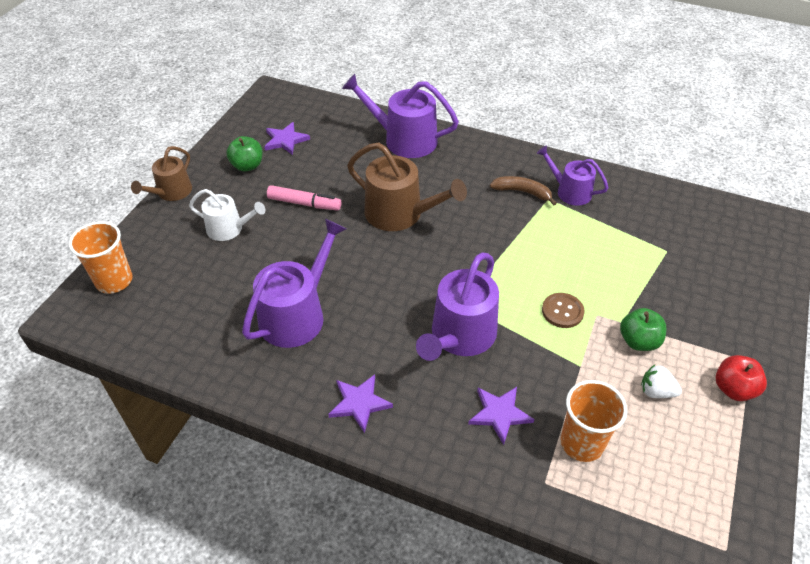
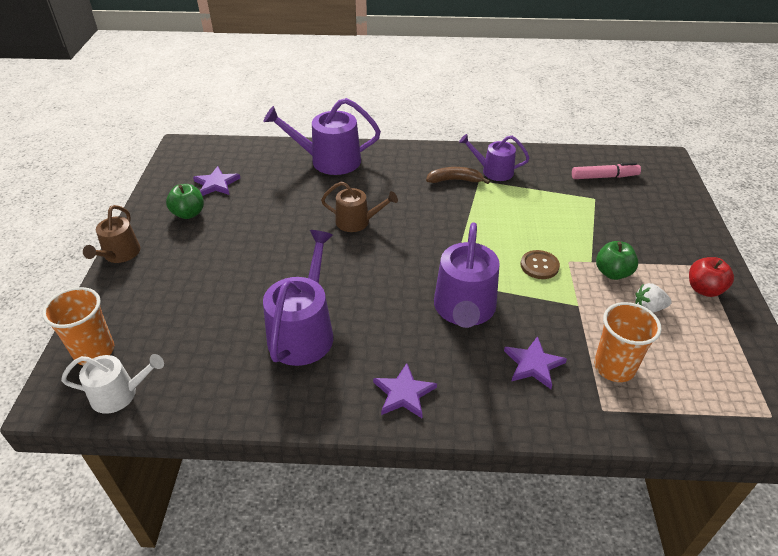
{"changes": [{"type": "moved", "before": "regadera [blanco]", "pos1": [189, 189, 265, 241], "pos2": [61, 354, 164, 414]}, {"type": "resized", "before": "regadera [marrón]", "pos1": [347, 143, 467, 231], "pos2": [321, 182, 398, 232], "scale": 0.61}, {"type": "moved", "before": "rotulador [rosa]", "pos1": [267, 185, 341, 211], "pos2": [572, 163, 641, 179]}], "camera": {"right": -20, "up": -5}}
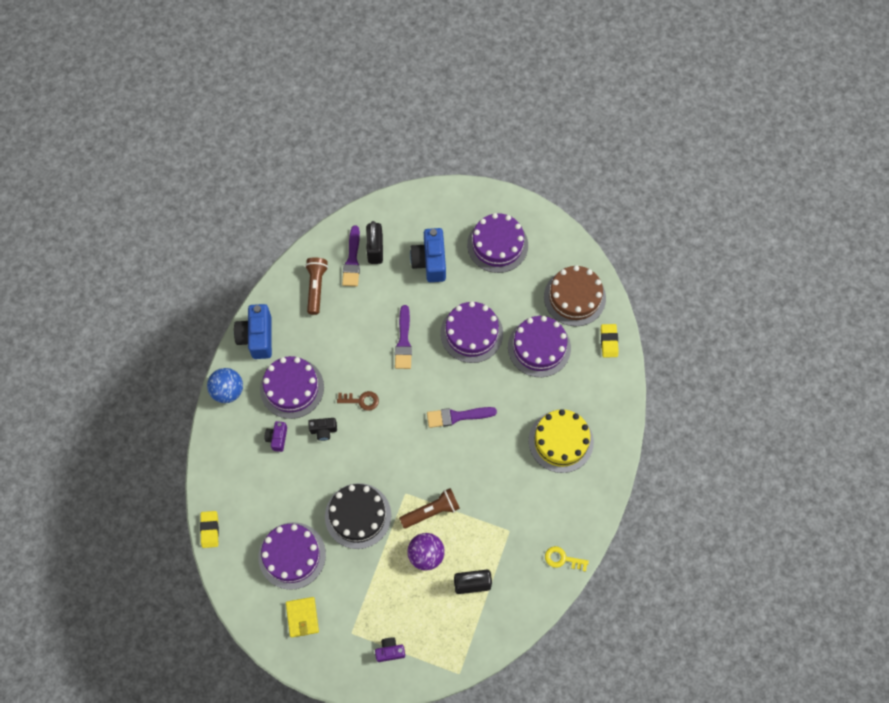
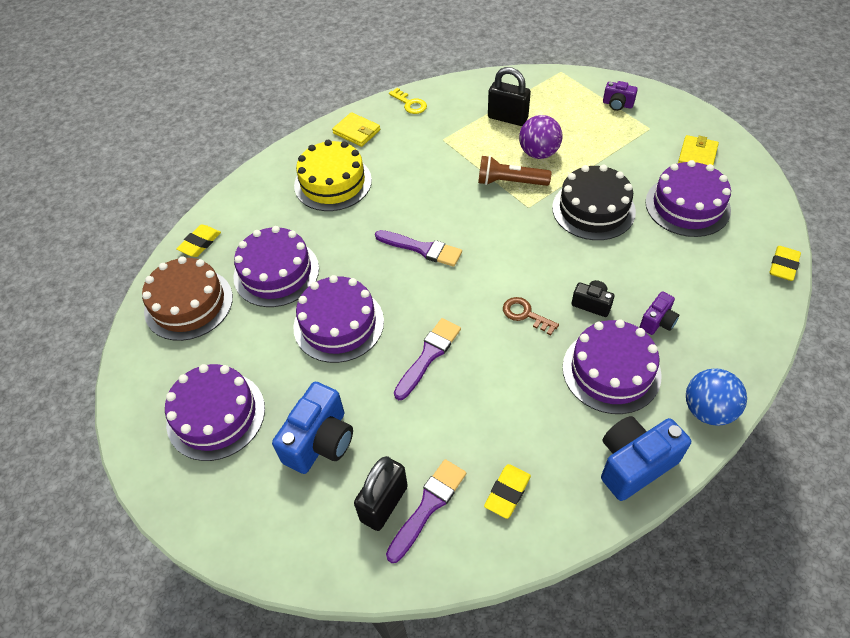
{"changes": [{"type": "added", "after": "cartera [amarillo]", "pos2": [332, 112, 380, 147]}, {"type": "replaced", "before": "lámpara de mano [marrón]", "after": "goma de borrar [amarillo]", "pos1": [305, 257, 328, 315], "pos2": [484, 464, 531, 519]}, {"type": "turned", "before": "cámara [azul]", "pos1": [234, 304, 272, 359], "pos2": [601, 416, 691, 501], "turn": -150}], "camera": {"right": -145, "up": -15}}
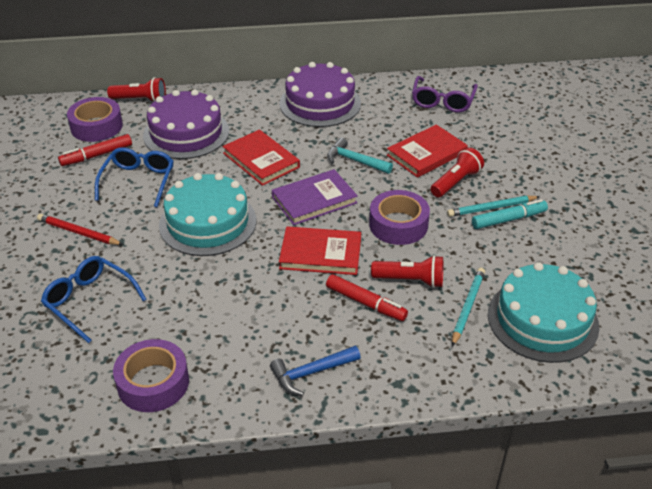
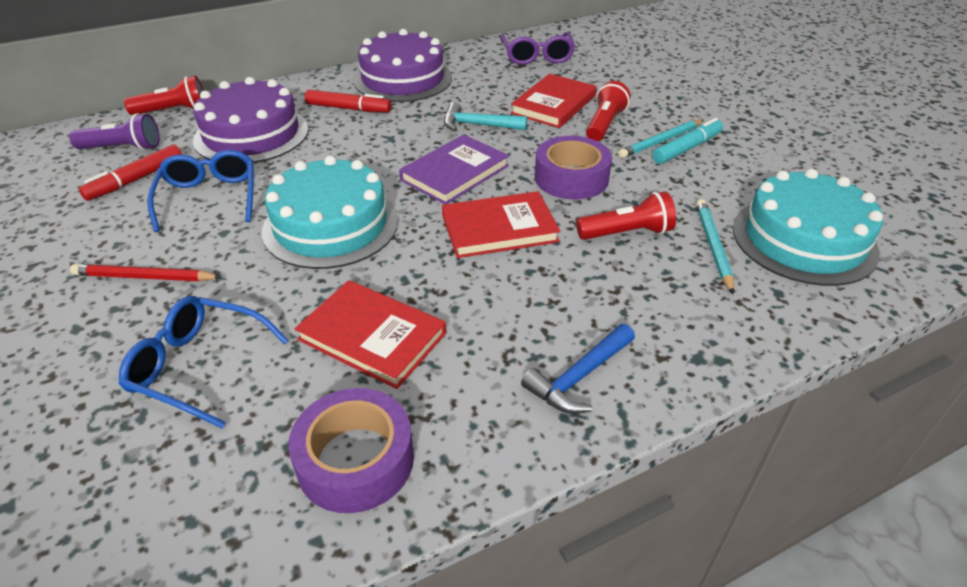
{"changes": [{"type": "replaced", "before": "cinta adhesiva [morado]", "after": "lámpara de mano [morado]", "pos1": [67, 97, 123, 142], "pos2": [69, 113, 160, 150]}, {"type": "moved", "before": "libro [rojo]", "pos1": [222, 130, 300, 186], "pos2": [294, 280, 446, 389]}, {"type": "moved", "before": "rotulador [rojo]", "pos1": [326, 274, 408, 321], "pos2": [305, 90, 391, 113]}], "camera": {"right": -20, "up": 0}}
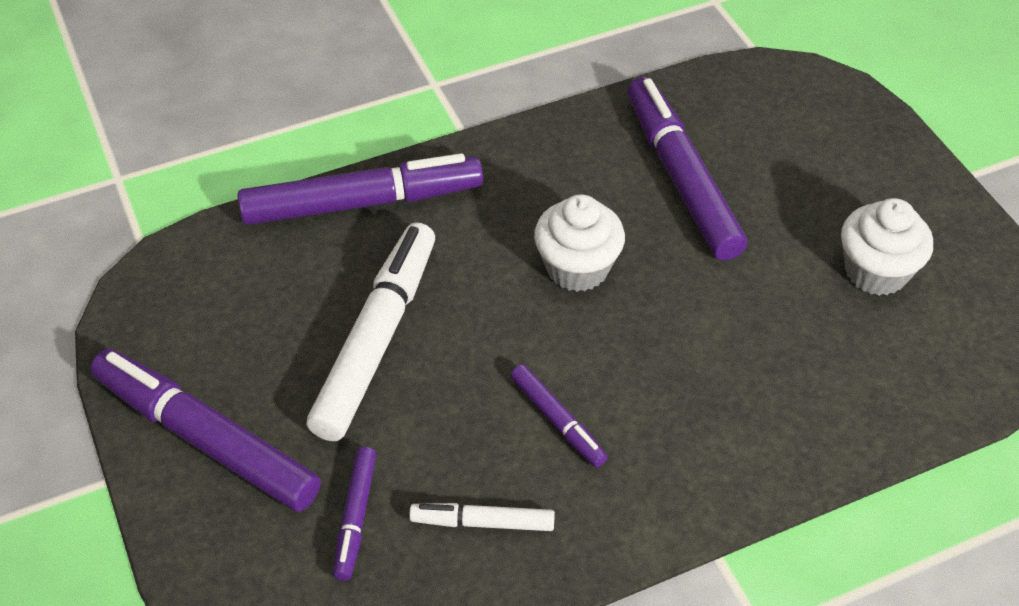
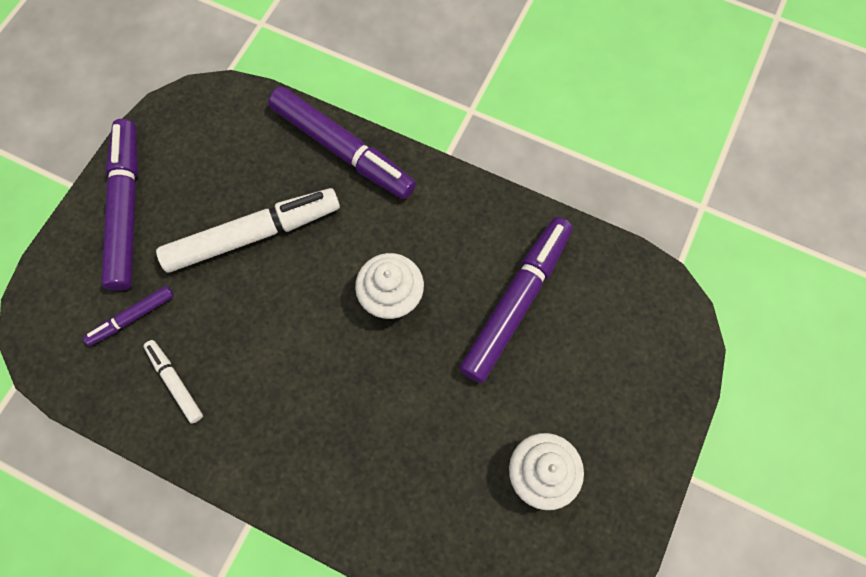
{"changes": [{"type": "removed", "before": "rotulador [morado]", "pos1": [510, 364, 608, 467]}], "camera": {"right": 50, "up": 20}}
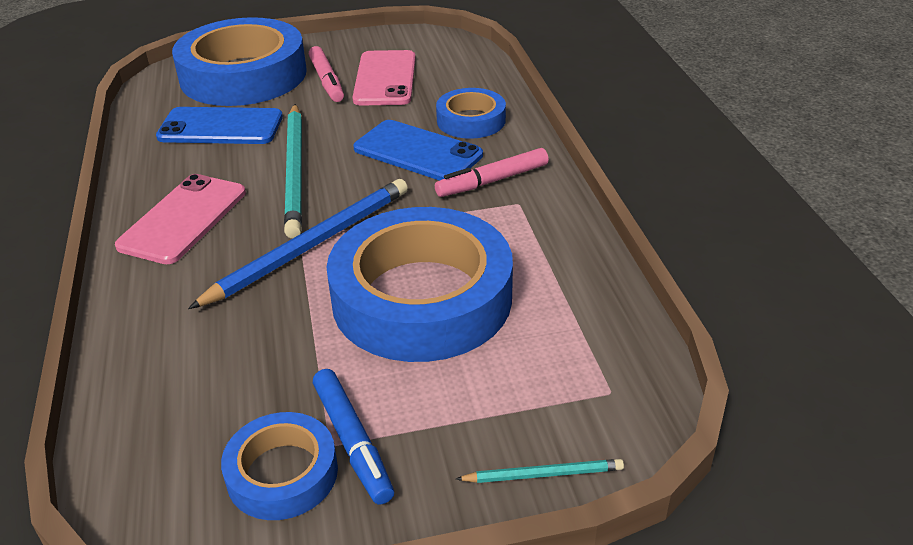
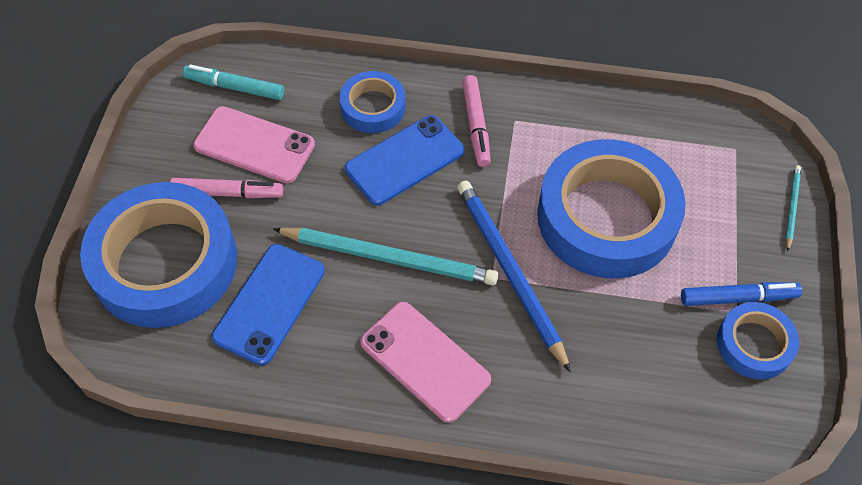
{"changes": [{"type": "added", "after": "rotulador [turquesa]", "pos2": [183, 65, 284, 100]}], "camera": {"right": -70, "up": 20}}
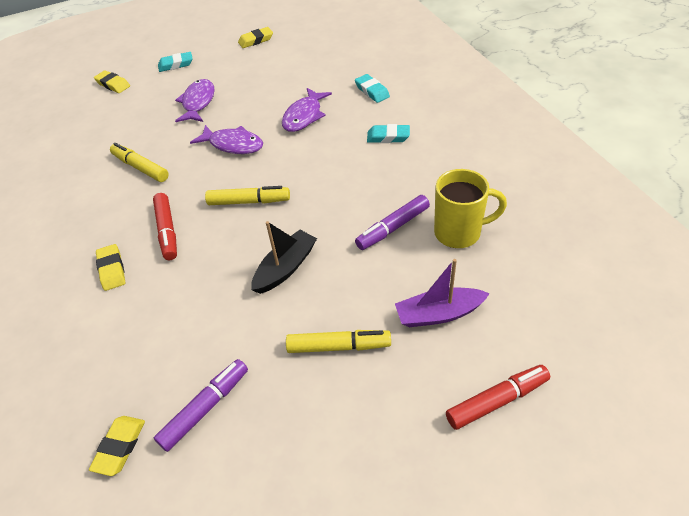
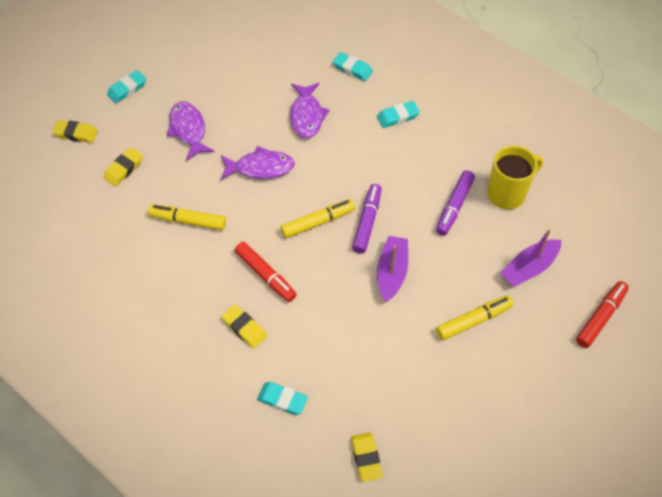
{"changes": [{"type": "moved", "before": "goma de borrar [amarillo]", "pos1": [238, 27, 273, 48], "pos2": [104, 147, 143, 186]}, {"type": "added", "after": "goma de borrar [turquesa]", "pos2": [257, 382, 308, 415]}, {"type": "moved", "before": "rotulador [morado]", "pos1": [154, 359, 248, 452], "pos2": [352, 184, 382, 254]}, {"type": "recoloured", "before": "barco [negro]", "after": "barco [morado]", "pos1": [251, 221, 317, 294], "pos2": [377, 236, 408, 302]}], "camera": {"right": -30, "up": 10}}
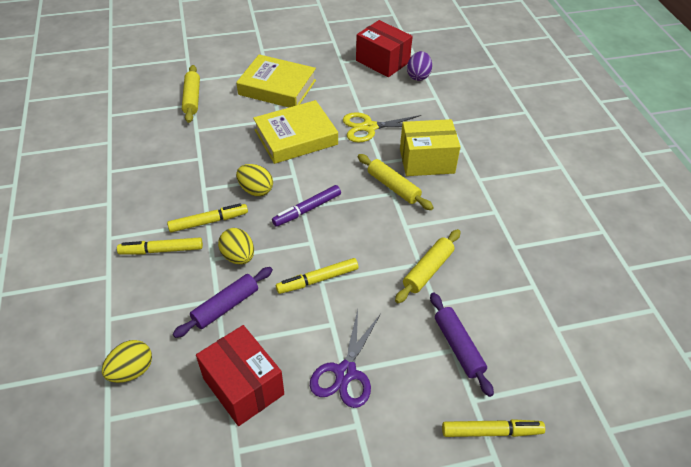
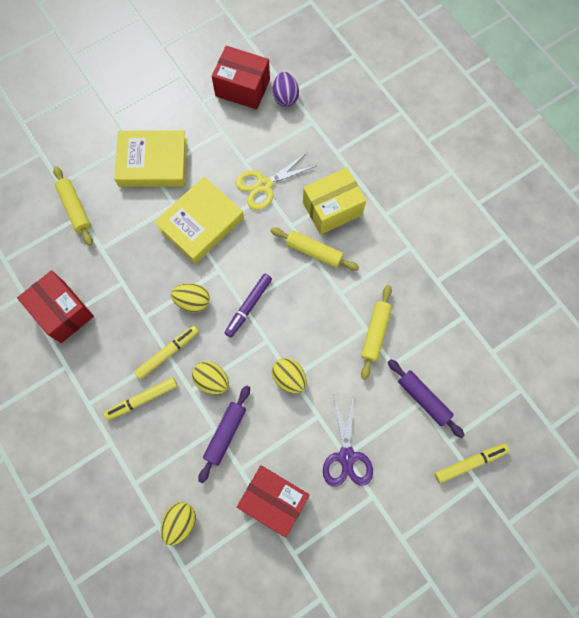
{"changes": [{"type": "added", "after": "caja [rojo]", "pos2": [17, 270, 94, 343]}, {"type": "replaced", "before": "rotulador [amarillo]", "after": "huevo [amarillo]", "pos1": [276, 258, 358, 294], "pos2": [272, 358, 307, 393]}], "camera": {"right": -20, "up": 25}}
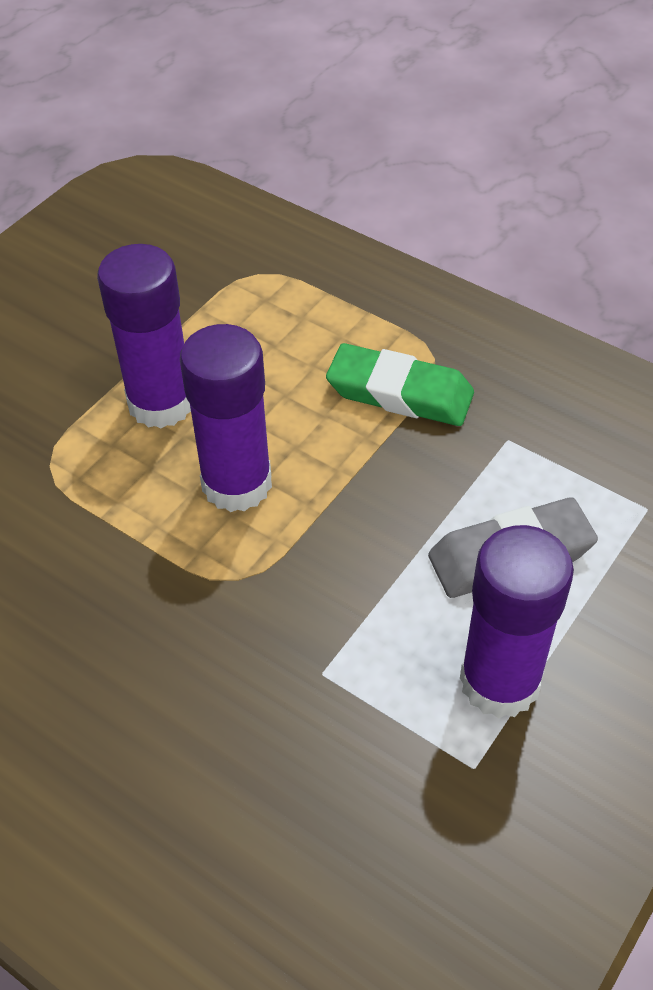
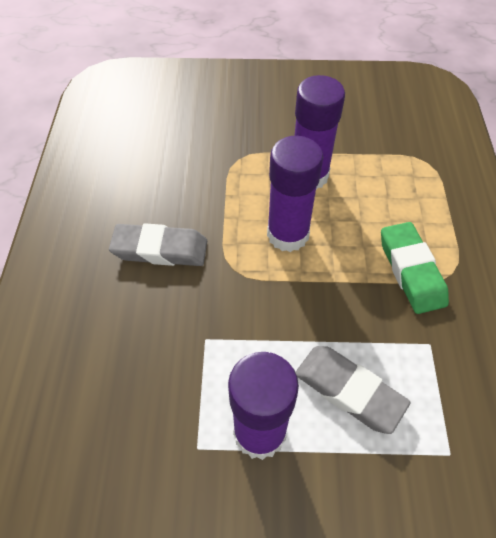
{"changes": [{"type": "added", "after": "goma de borrar [gris]", "pos2": [109, 223, 207, 266]}], "camera": {"right": 55, "up": 5}}
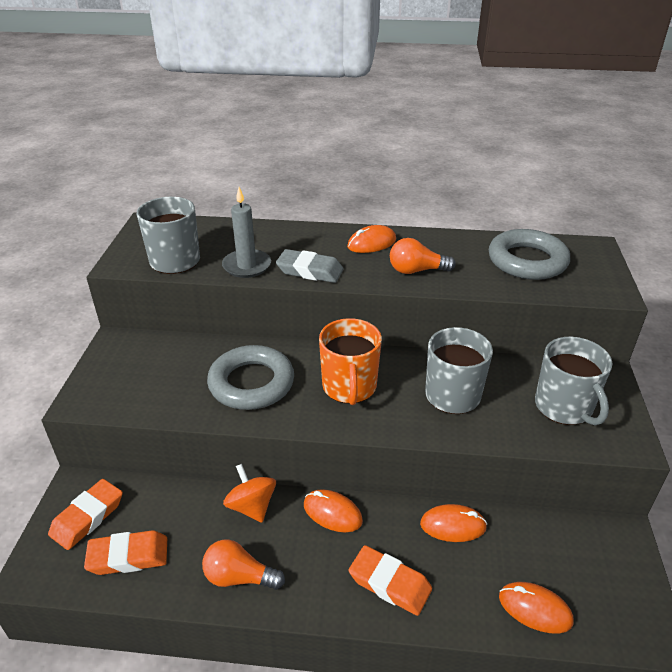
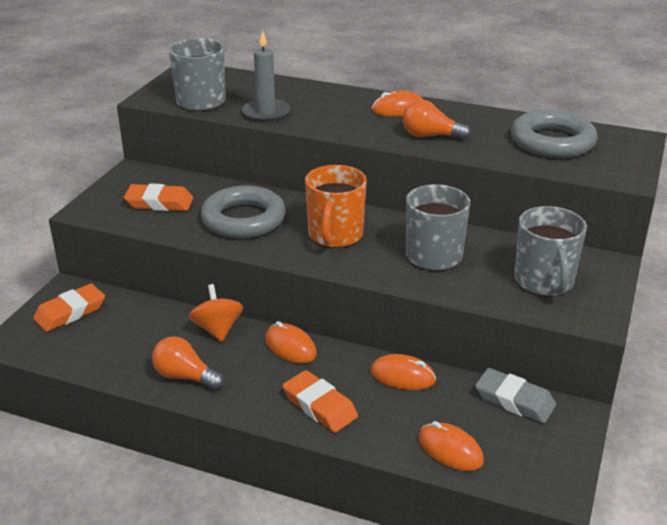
{"changes": [{"type": "moved", "before": "goma de borrar [naranja]", "pos1": [84, 530, 167, 575], "pos2": [124, 183, 193, 211]}, {"type": "moved", "before": "goma de borrar [gris]", "pos1": [276, 249, 344, 283], "pos2": [475, 368, 556, 424]}], "camera": {"right": 15, "up": -5}}
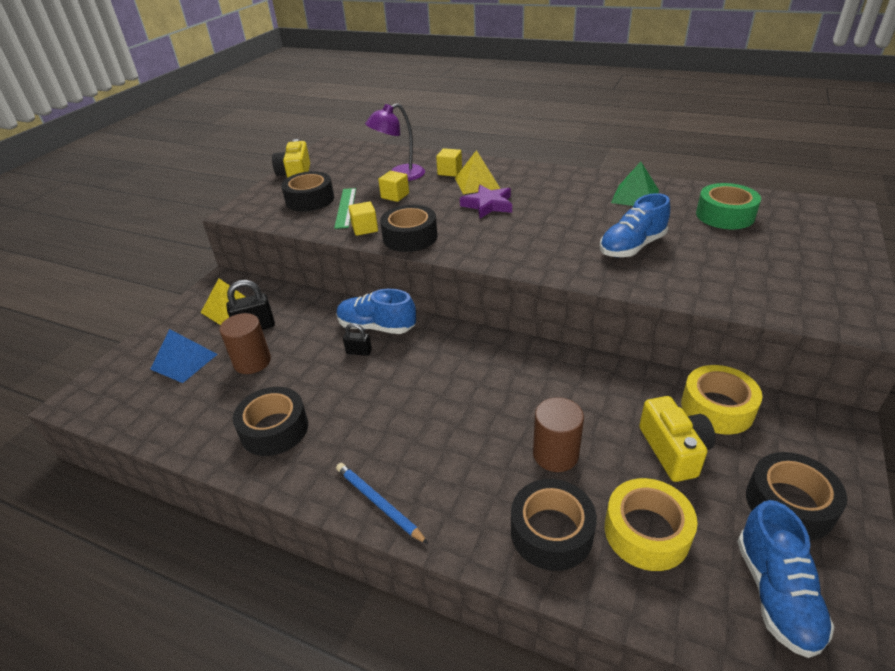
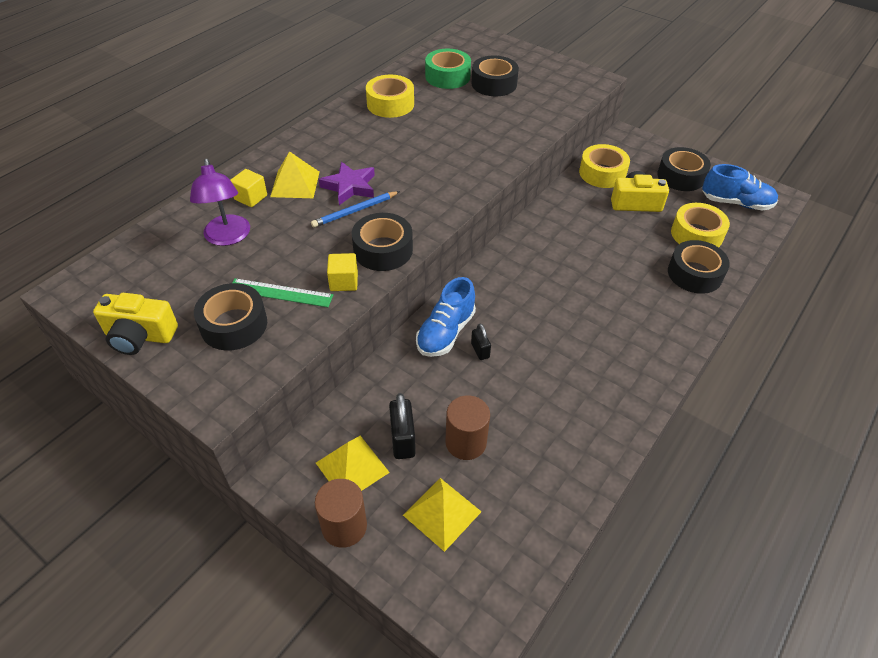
{"changes": [{"type": "moved", "before": "lápiz [azul]", "pos1": [336, 463, 428, 544], "pos2": [311, 191, 400, 228]}, {"type": "moved", "before": "cilindro [marrón]", "pos1": [533, 397, 584, 472], "pos2": [315, 479, 367, 548]}, {"type": "replaced", "before": "pirámide [verde]", "after": "cinta adhesiva [amarillo]", "pos1": [611, 162, 659, 206], "pos2": [366, 75, 414, 118]}, {"type": "recoloured", "before": "pirámide [azul]", "after": "pirámide [amarillo]", "pos1": [150, 329, 218, 383], "pos2": [403, 478, 482, 552]}, {"type": "moved", "before": "cinta adhesiva [negro]", "pos1": [233, 387, 308, 456], "pos2": [471, 56, 519, 97]}, {"type": "turned", "before": "candado [negro]", "pos1": [343, 323, 372, 356], "pos2": [471, 324, 491, 360], "turn": -45}, {"type": "removed", "before": "cubo [amarillo]", "pos1": [378, 171, 409, 202]}, {"type": "removed", "before": "zapato [azul]", "pos1": [600, 193, 670, 257]}], "camera": {"right": -80, "up": 10}}
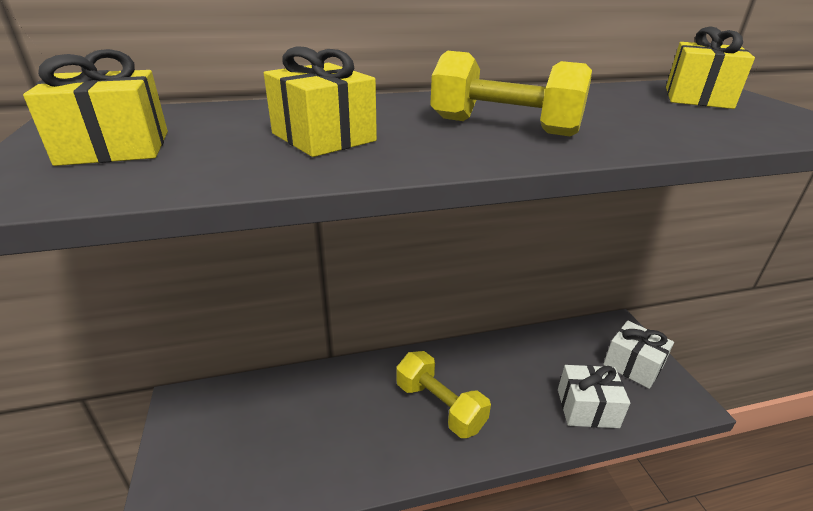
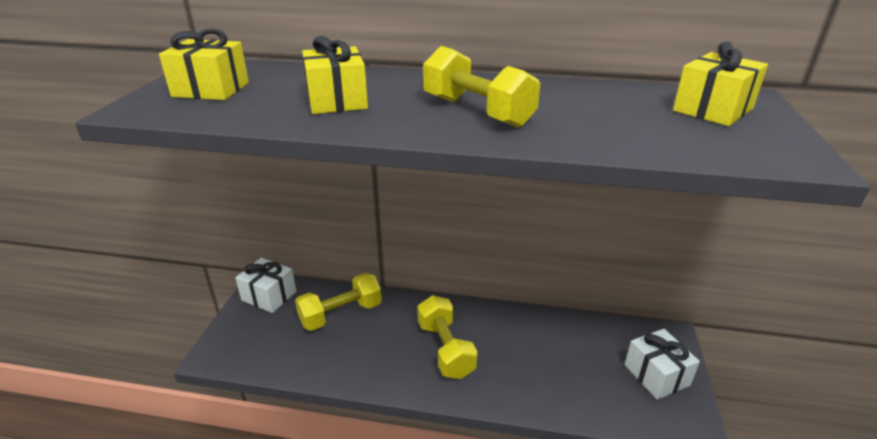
{"changes": [{"type": "moved", "before": "regalo [blanco]", "pos1": [558, 365, 630, 428], "pos2": [235, 258, 296, 313]}, {"type": "added", "after": "mancuerna [amarillo]", "pos2": [295, 273, 382, 331]}], "camera": {"right": 25, "up": 0}}
